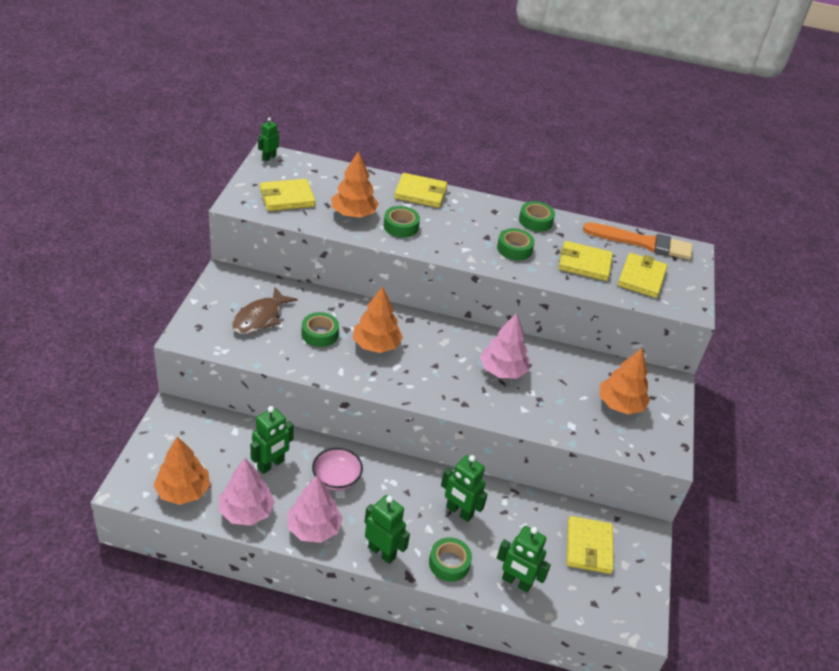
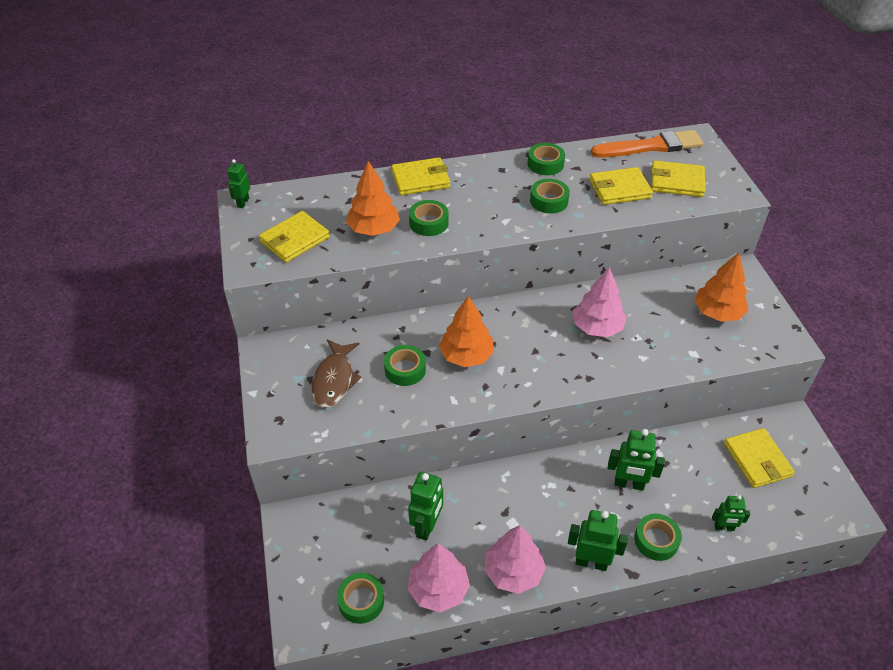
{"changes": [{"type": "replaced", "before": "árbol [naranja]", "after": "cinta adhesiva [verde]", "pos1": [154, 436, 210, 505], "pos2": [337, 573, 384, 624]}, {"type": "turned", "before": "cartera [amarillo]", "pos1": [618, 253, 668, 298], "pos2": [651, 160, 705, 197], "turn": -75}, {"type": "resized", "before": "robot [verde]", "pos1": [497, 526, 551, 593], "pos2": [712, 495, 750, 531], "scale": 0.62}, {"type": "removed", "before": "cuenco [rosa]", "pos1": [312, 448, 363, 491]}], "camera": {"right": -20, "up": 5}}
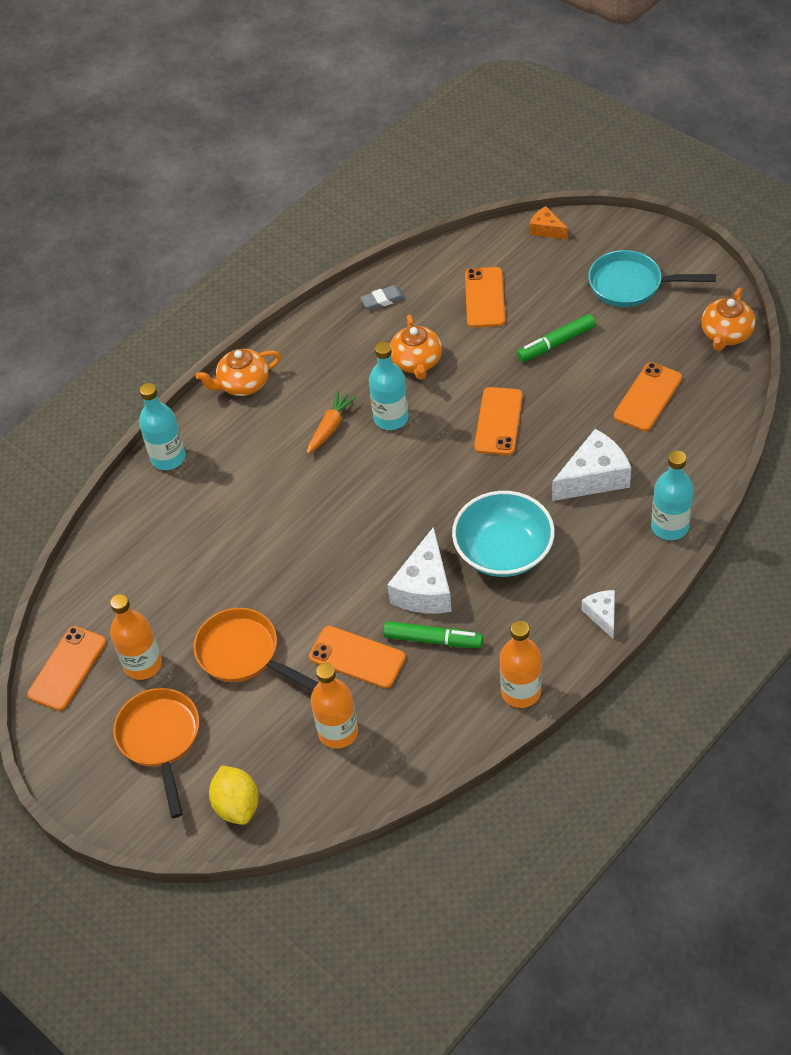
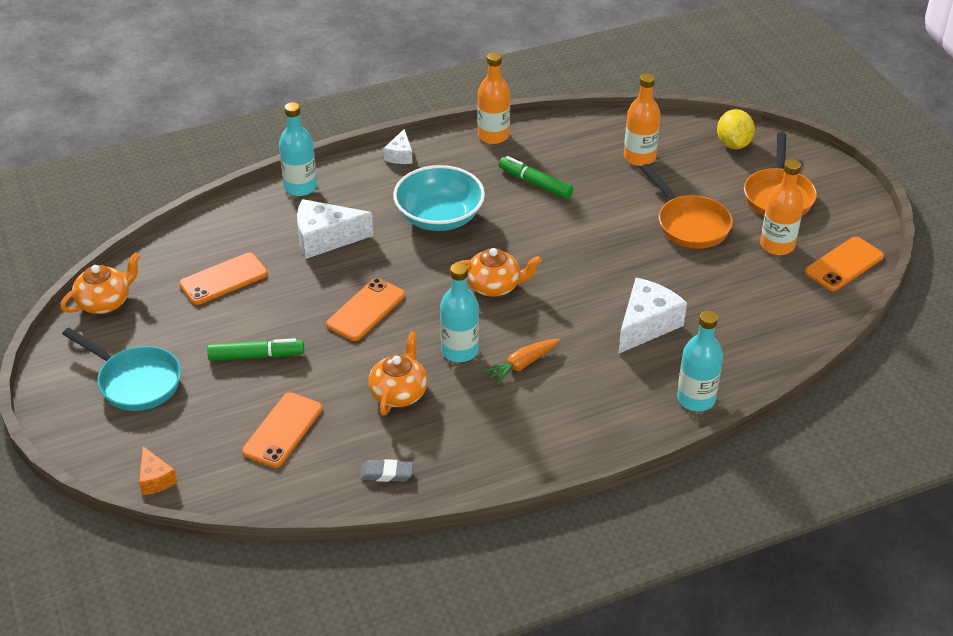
{"changes": [{"type": "moved", "before": "tetera [naranja]", "pos1": [196, 349, 281, 396], "pos2": [449, 248, 542, 297]}, {"type": "moved", "before": "queso [blanco]", "pos1": [387, 527, 452, 613], "pos2": [618, 278, 687, 354]}, {"type": "removed", "before": "móvil [naranja]", "pos1": [309, 626, 406, 688]}], "camera": {"right": -160, "up": -10}}
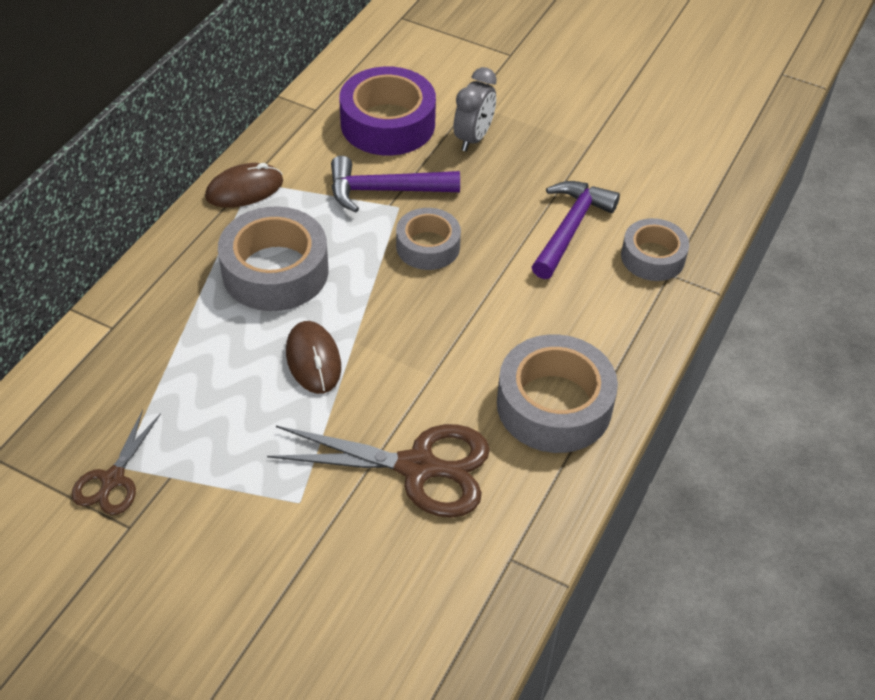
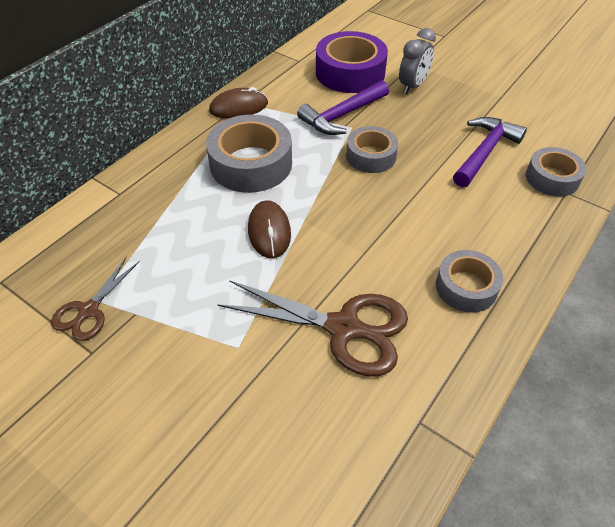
{"changes": [{"type": "turned", "before": "martillo [morado]", "pos1": [331, 156, 460, 212], "pos2": [297, 80, 389, 135], "turn": -45}, {"type": "resized", "before": "cinta adhesiva [gris]", "pos1": [497, 335, 618, 453], "pos2": [436, 250, 503, 313], "scale": 0.62}], "camera": {"right": 10, "up": 0}}
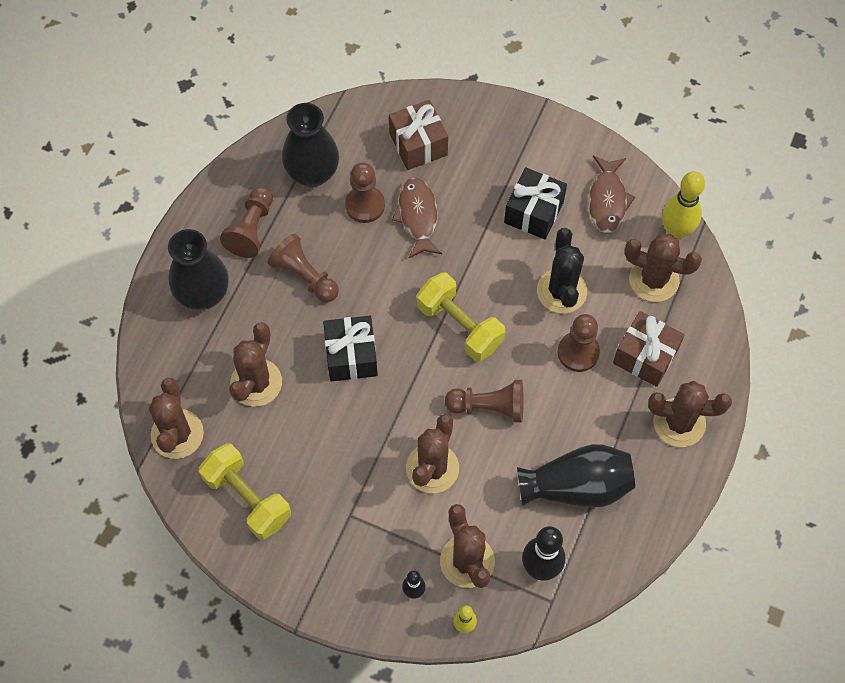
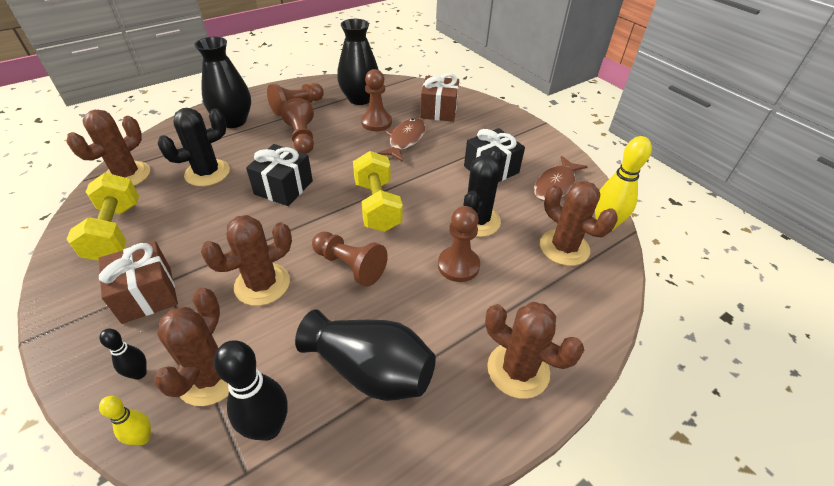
{"changes": [{"type": "moved", "before": "regalo [marrón]", "pos1": [613, 311, 685, 387], "pos2": [98, 241, 178, 324]}, {"type": "recoloured", "before": "cactus [marrón]", "after": "cactus [negro]", "pos1": [229, 322, 282, 406], "pos2": [157, 108, 230, 186]}], "camera": {"right": 30, "up": -20}}
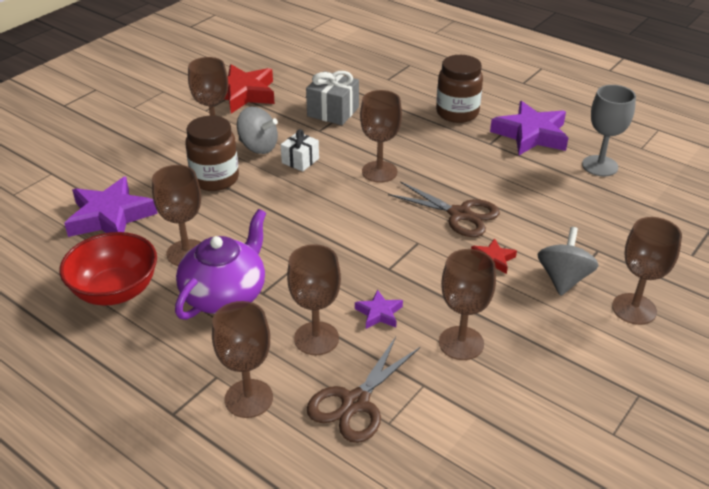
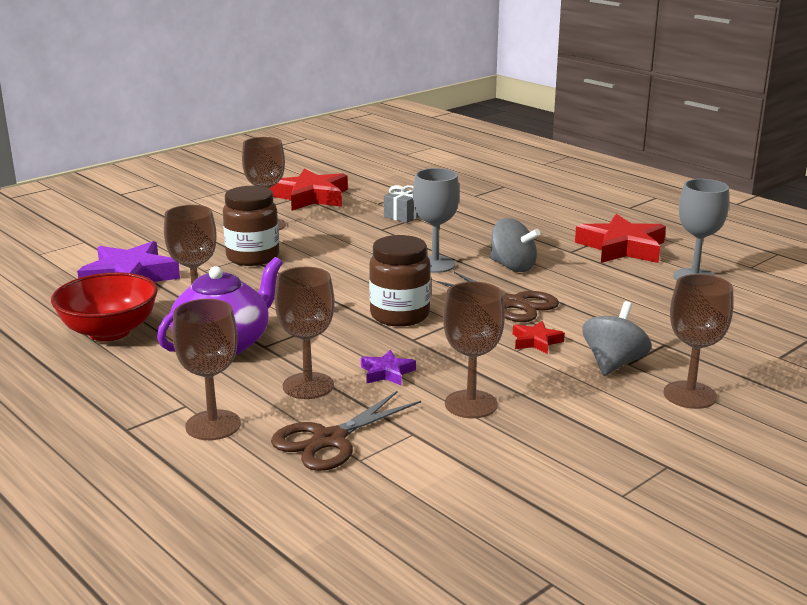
{"changes": [{"type": "moved", "before": "tarro [marrón]", "pos1": [436, 55, 483, 123], "pos2": [369, 235, 431, 327]}, {"type": "resized", "before": "regalo [gris]", "pos1": [306, 71, 359, 125], "pos2": [384, 185, 419, 223], "scale": 0.65}, {"type": "recoloured", "before": "copa [marrón]", "after": "copa [gris]", "pos1": [360, 90, 402, 183], "pos2": [413, 168, 459, 273]}, {"type": "moved", "before": "peonza [gris]", "pos1": [237, 107, 278, 154], "pos2": [490, 218, 540, 272]}, {"type": "recoloured", "before": "estrella [morado]", "after": "estrella [rojo]", "pos1": [490, 101, 568, 155], "pos2": [575, 214, 666, 263]}, {"type": "removed", "before": "regalo [blanco]", "pos1": [281, 129, 319, 172]}], "camera": {"right": 10, "up": -15}}
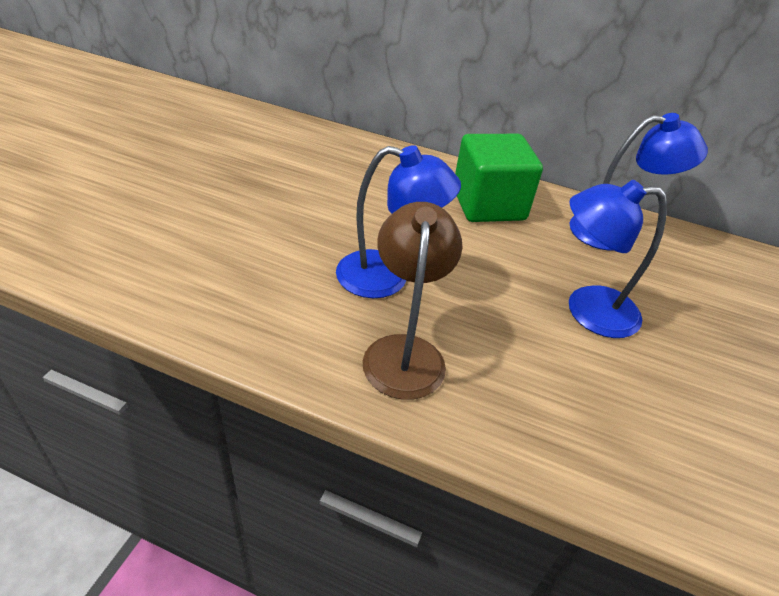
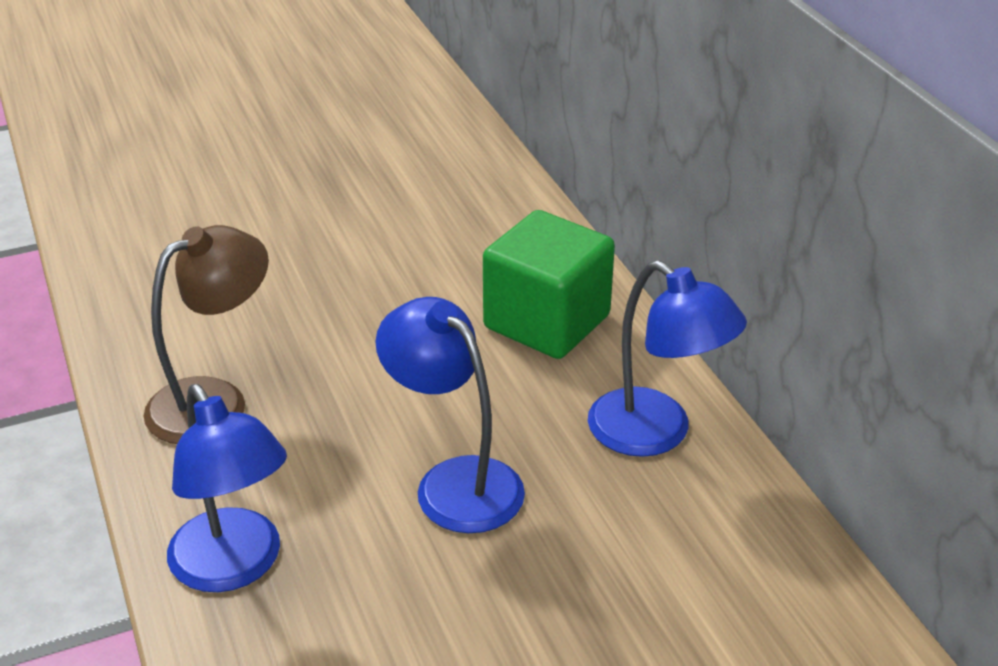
{"changes": [{"type": "moved", "before": "lámpara [azul]", "pos1": [336, 145, 461, 298], "pos2": [167, 384, 287, 592]}], "camera": {"right": 50, "up": -5}}
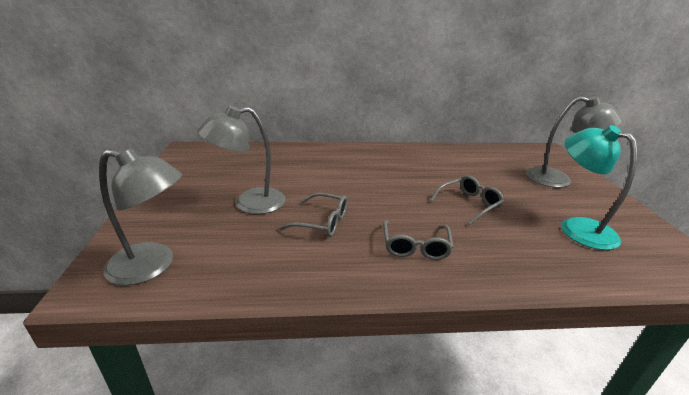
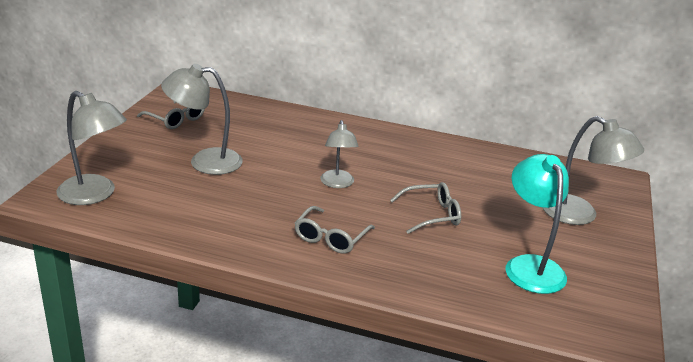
{"changes": [{"type": "moved", "before": "gafas [gris]", "pos1": [279, 193, 347, 237], "pos2": [137, 101, 205, 129]}, {"type": "added", "after": "lámpara [gris]", "pos2": [320, 120, 359, 188]}], "camera": {"right": 20, "up": 0}}
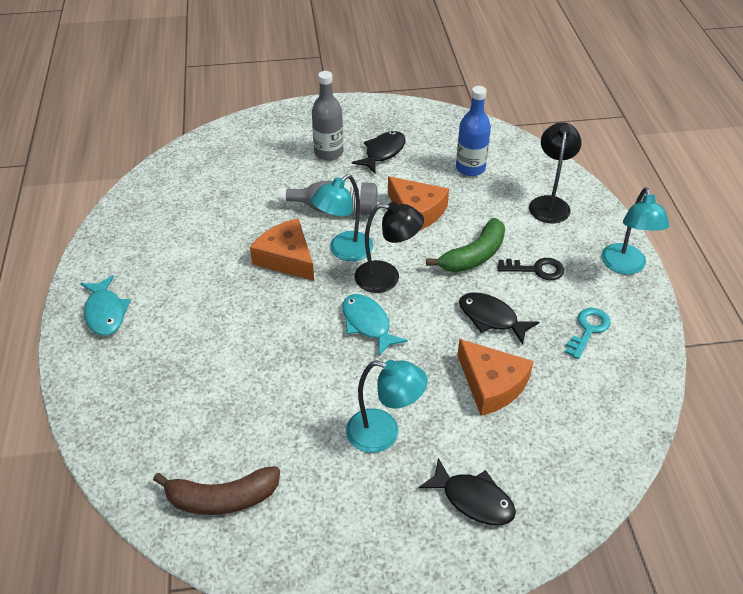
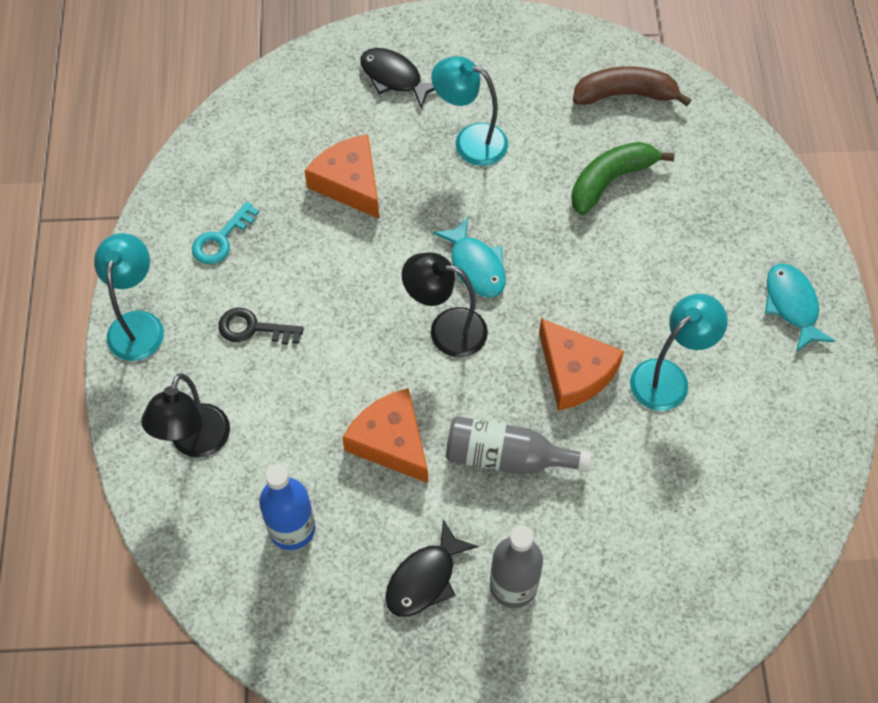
{"changes": [{"type": "moved", "before": "plátano [verde]", "pos1": [426, 218, 505, 272], "pos2": [571, 142, 674, 215]}, {"type": "moved", "before": "lámpara [turquesa]", "pos1": [311, 174, 373, 261], "pos2": [630, 294, 728, 411]}, {"type": "removed", "before": "pez [negro]", "pos1": [459, 292, 539, 345]}], "camera": {"right": -175, "up": 15}}
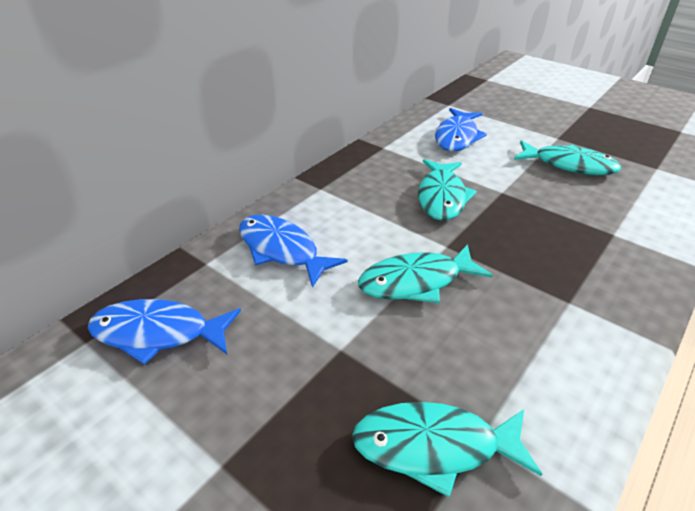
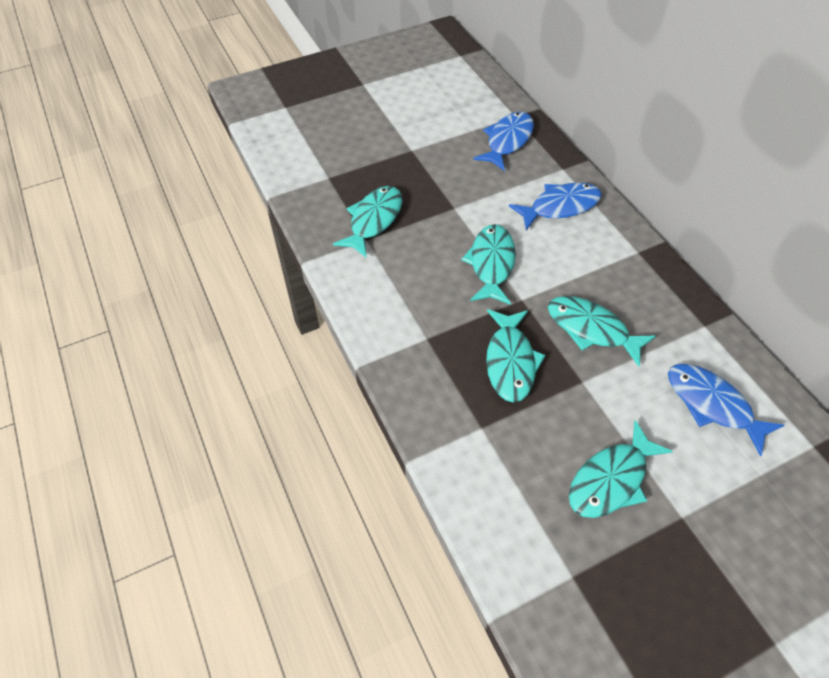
{"changes": [{"type": "added", "after": "pez [turquesa]", "pos2": [486, 309, 545, 403]}], "camera": {"right": 115, "up": 15}}
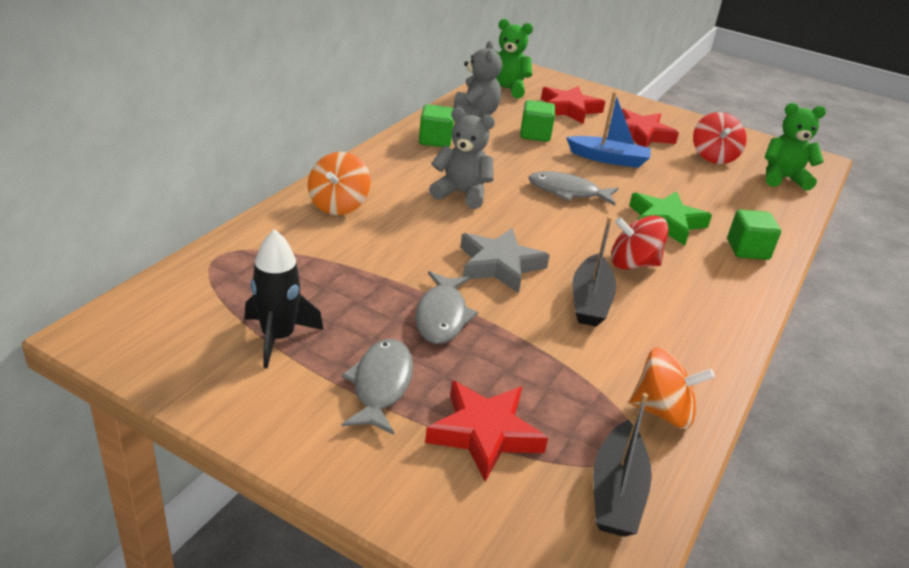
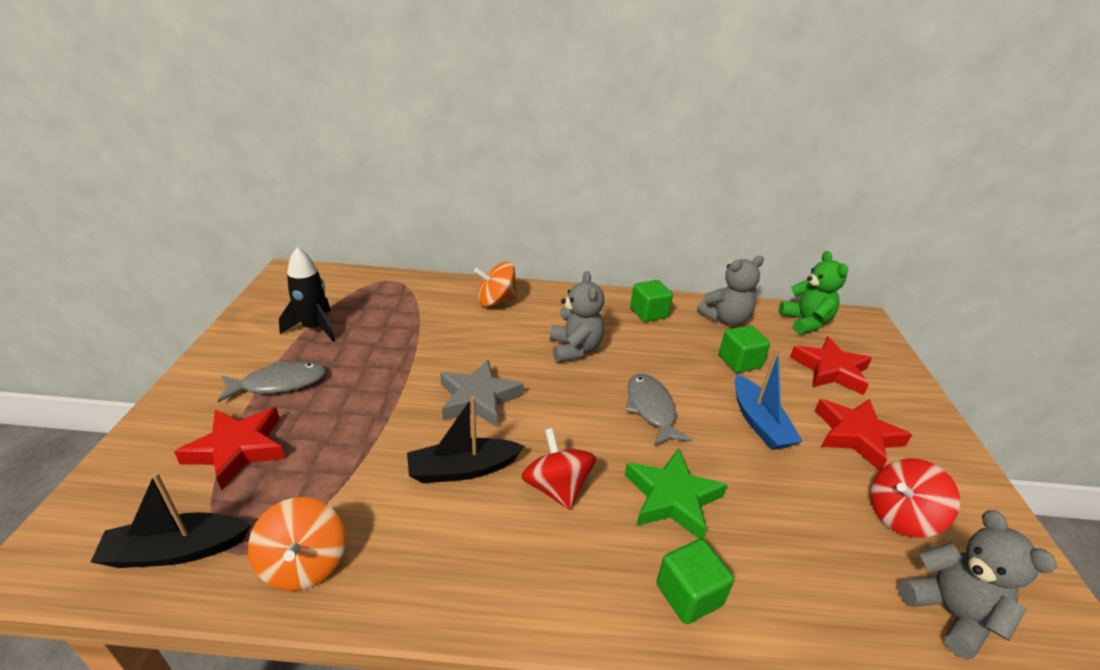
{"changes": [{"type": "recoloured", "before": "osito [verde]", "after": "osito [gris]", "pos1": [765, 103, 826, 191], "pos2": [898, 510, 1057, 660]}, {"type": "removed", "before": "pez [gris]", "pos1": [415, 271, 478, 344]}], "camera": {"right": 65, "up": 0}}
